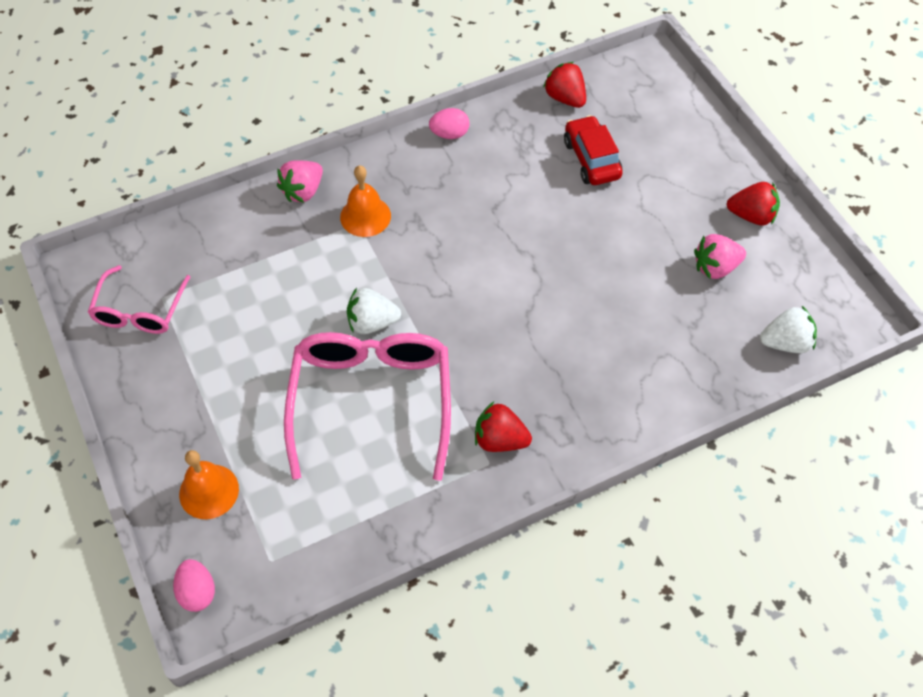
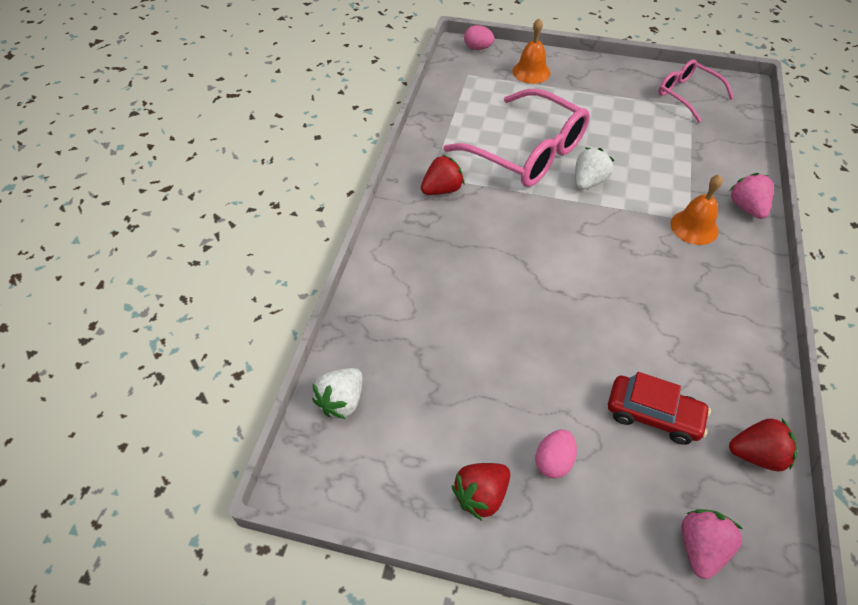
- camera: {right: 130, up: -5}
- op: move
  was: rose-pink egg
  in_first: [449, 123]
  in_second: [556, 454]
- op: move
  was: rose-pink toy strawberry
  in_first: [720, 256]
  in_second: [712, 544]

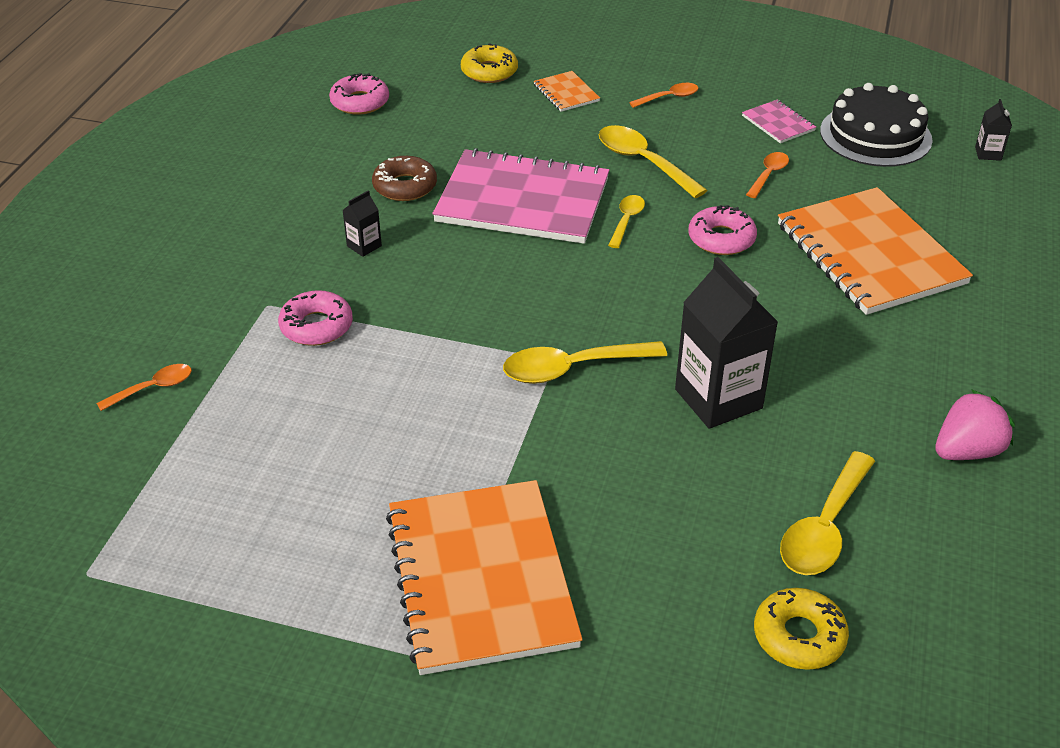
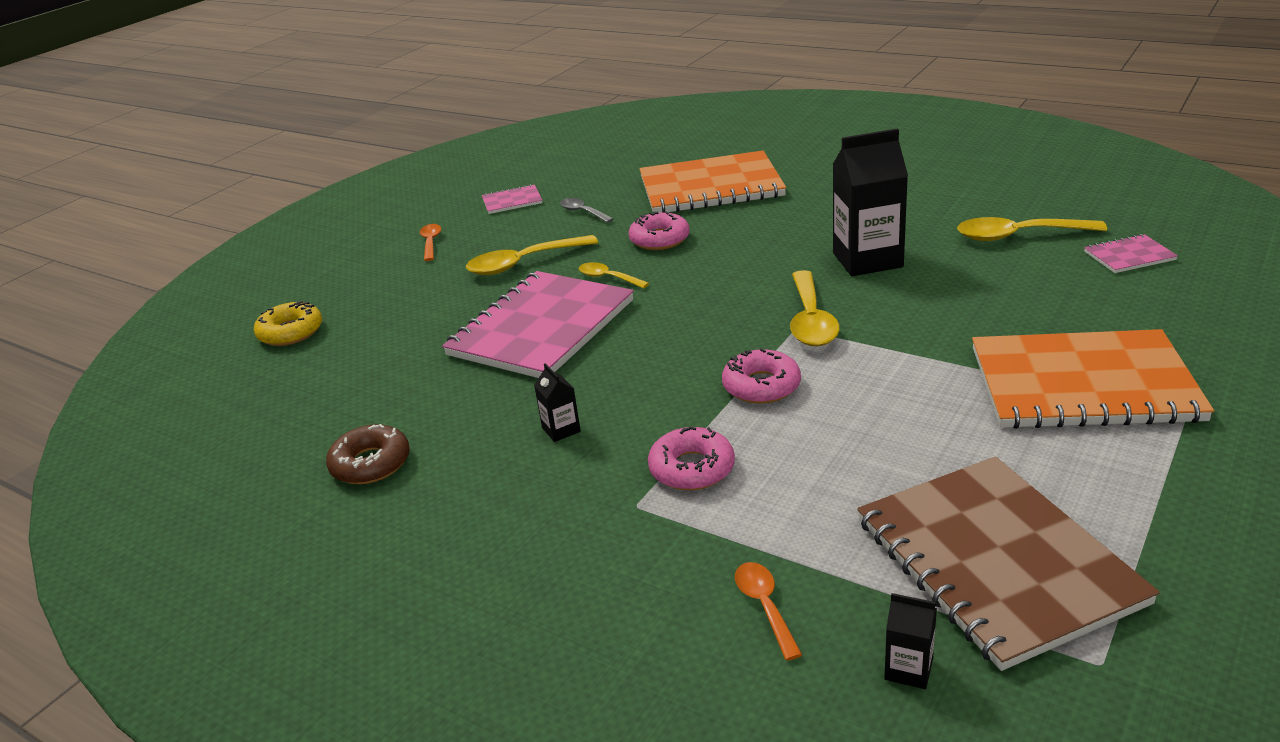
- camera: {right: -70, up: -10}
- op: delete
  was: orange-coloured notebook
  in_first: [567, 91]
- op: delete
  was: ebony cake
  in_first: [876, 125]
- op: delete
  was: rose-pink toy strawberry
  in_first: [975, 424]
- op: insert
  now: russet notebook
  in_second: [1008, 563]
- op: move
  was: rose-pink donut
  in_first: [359, 94]
  in_second: [761, 376]
- op: move
  was: russet donut
  in_first: [404, 178]
  in_second: [368, 454]
- op: move
  was: ebony carton
  in_first: [993, 130]
  in_second: [910, 641]
- op: replace
  was: golden donut
  now: rose-pink notebook
  in_first: [801, 629]
  in_second: [1131, 253]
- op: recolor
  was: orange-coloured teaspoon
  now: ash-grey teaspoon
  in_first: [767, 175]
  in_second: [587, 210]
- op: rotate
  was: golden teaspoon
  in_first: [827, 513]
  in_second: [1032, 229]
  clockwise: 135

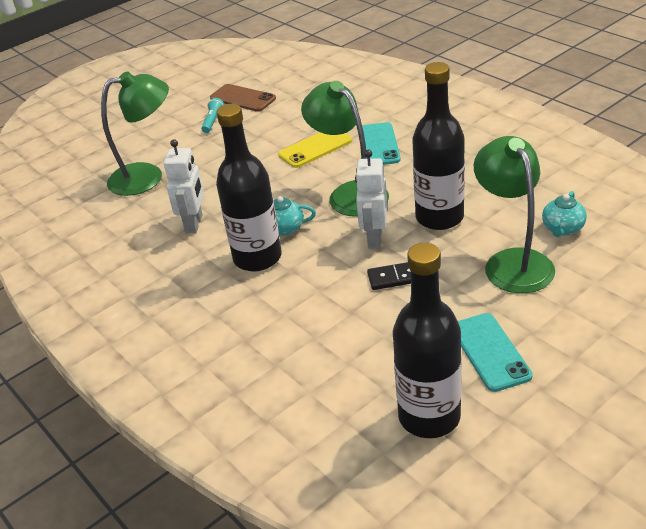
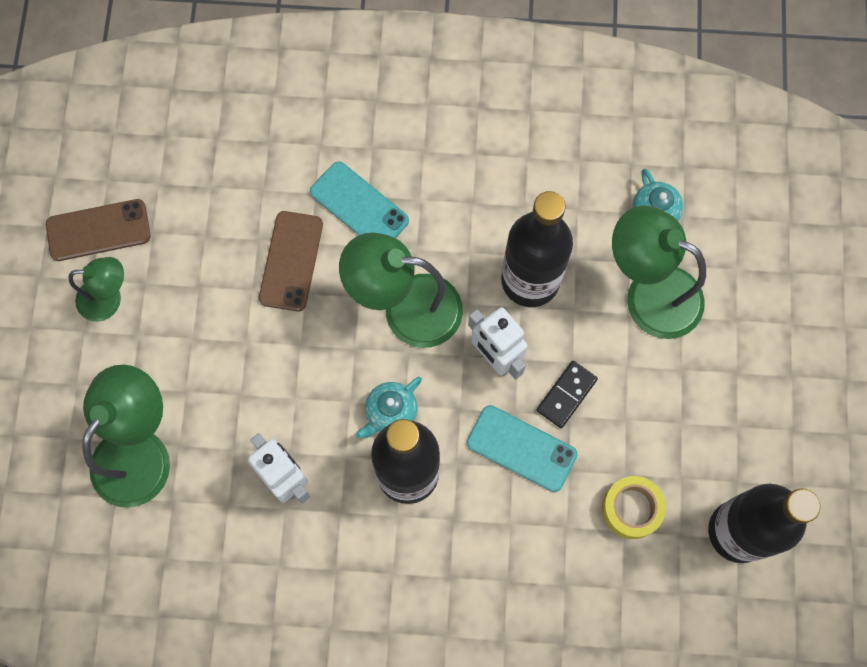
- camera: {right: -50, up: 35}
- op: insert
  now: golden roll of tape
  in_second: [634, 507]
- op: move
  was: teal mobile phone
  in_first: [495, 352]
  in_second: [522, 448]
- op: replace
  was: teal flashlight
  now: green reading lamp
  in_first: [213, 115]
  in_second: [96, 289]
- op: recolor
  was: golden mobile phone
  now: russet mobile phone
  in_first: [315, 150]
  in_second: [291, 261]

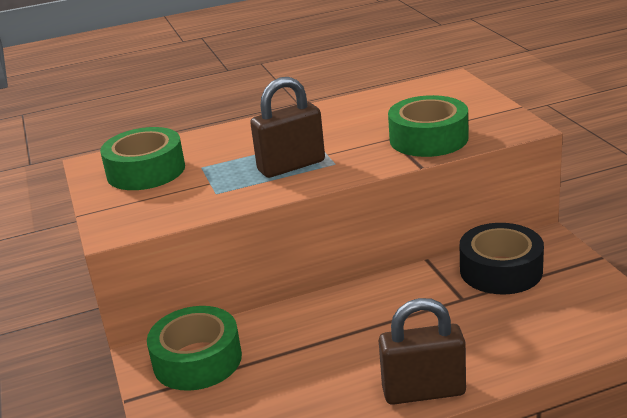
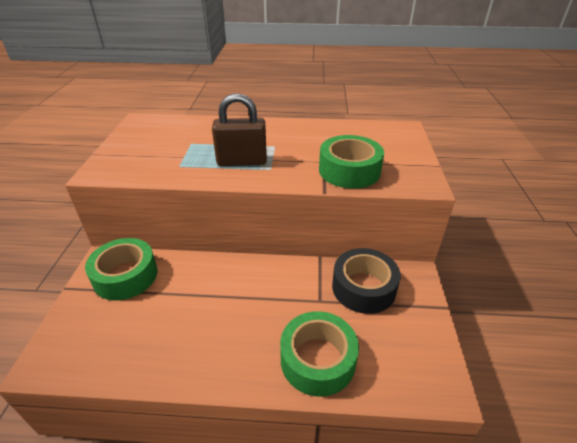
- camera: {right: 20, up: 10}
- op: delete
  was: russet small lock
  in_first: [422, 351]
- op: move
  was: green roll of tape
  in_first: [142, 158]
  in_second: [319, 354]

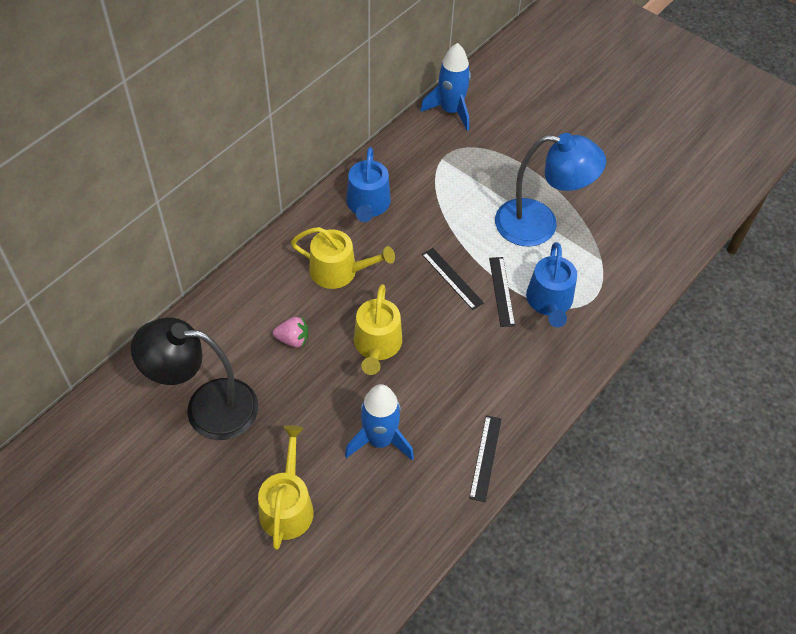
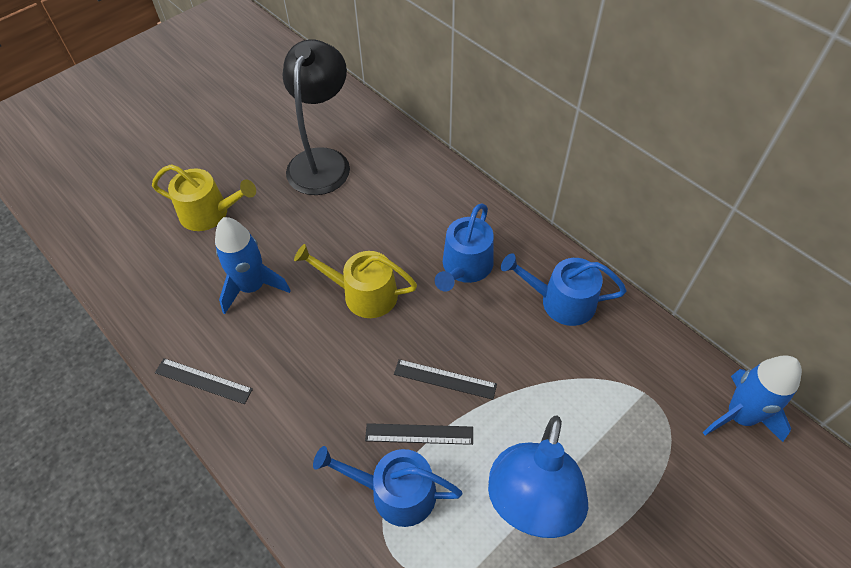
- camera: {right: 100, up: 0}
- op: delete
  was: rose-pink toy strawberry
  in_first: [290, 332]
- op: recolor
  was: golden sprinkling can
  now: cobalt sprinkling can
  in_first: [343, 258]
  in_second: [464, 247]
- op: rotate
  was: ebony measuring stick
  in_first: [453, 279]
  in_second: [445, 379]
  clockwise: 45

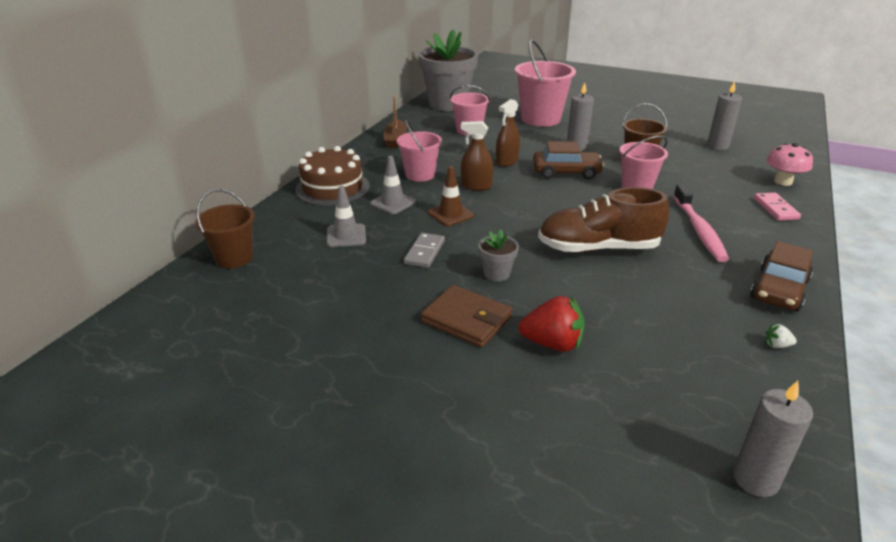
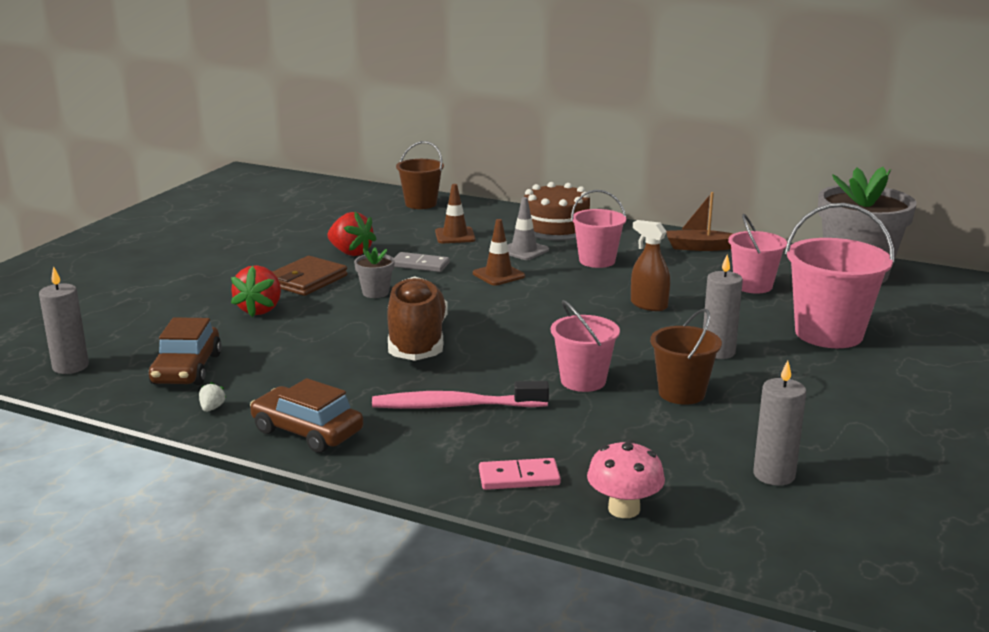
- camera: {right: 90, up: -10}
- op: delete
  was: russet spray bottle
  in_first: [477, 156]
- op: insert
  now: crimson toy strawberry
  in_second: [352, 234]
- op: move
  was: russet car
  in_first: [568, 160]
  in_second: [185, 351]
- op: recolor
  was: ash-grey road cone
  now: russet road cone
  in_first: [346, 216]
  in_second: [455, 213]

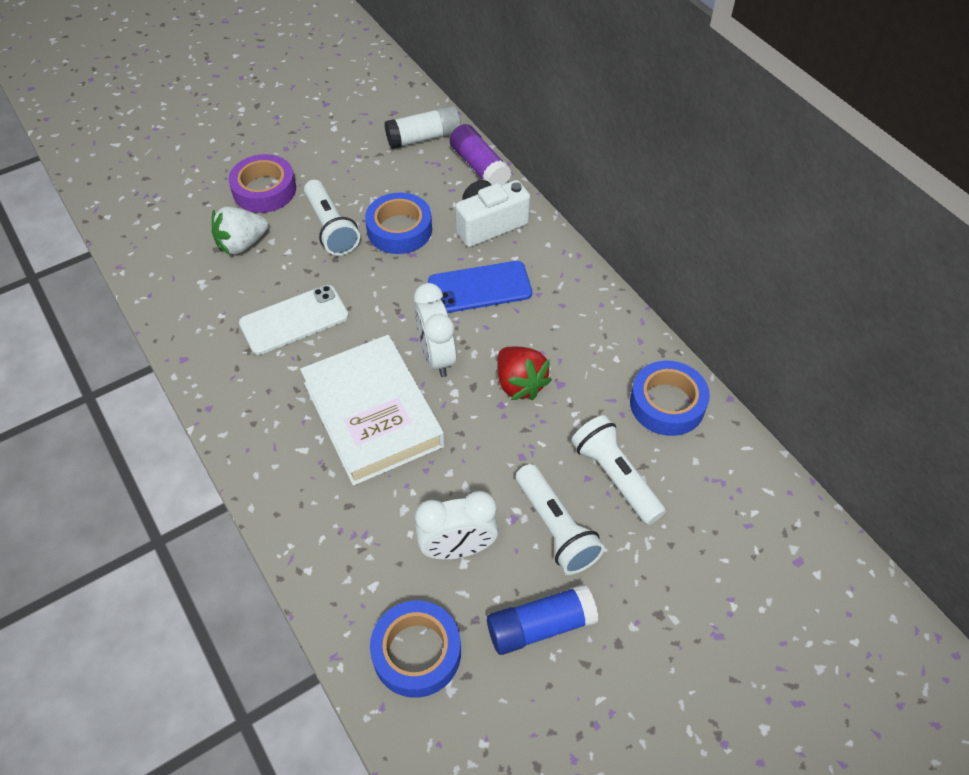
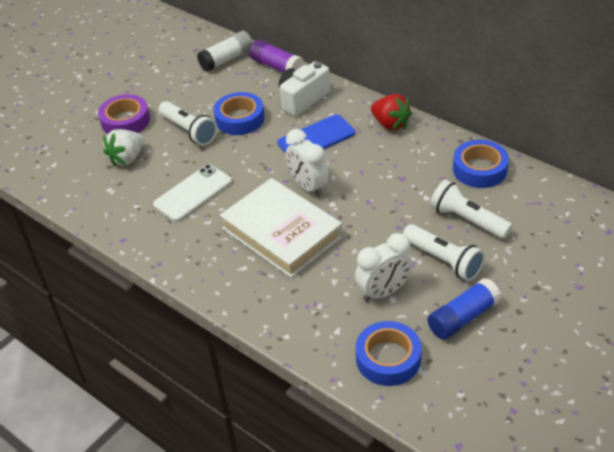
- camera: {right: -15, up: -10}
- op: move
  was: crimson toy strawberry
  in_first: [524, 373]
  in_second: [391, 112]

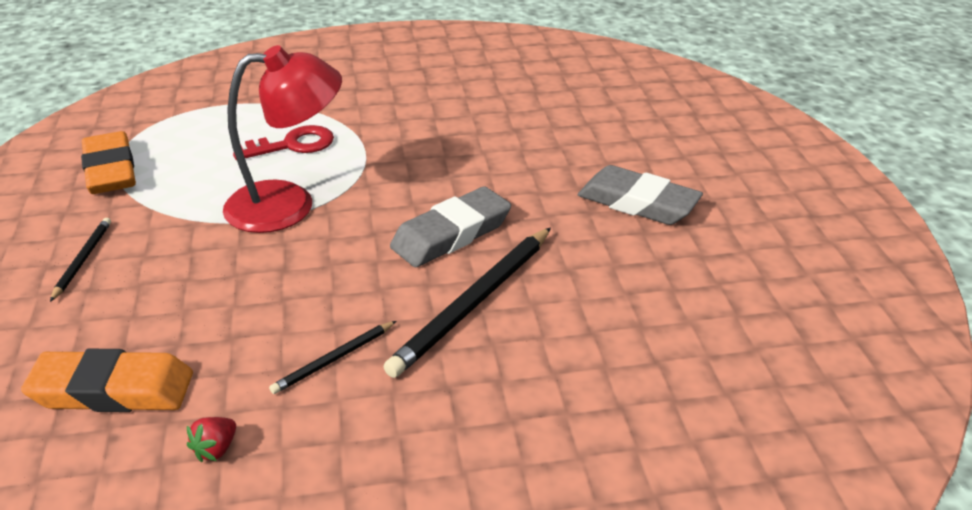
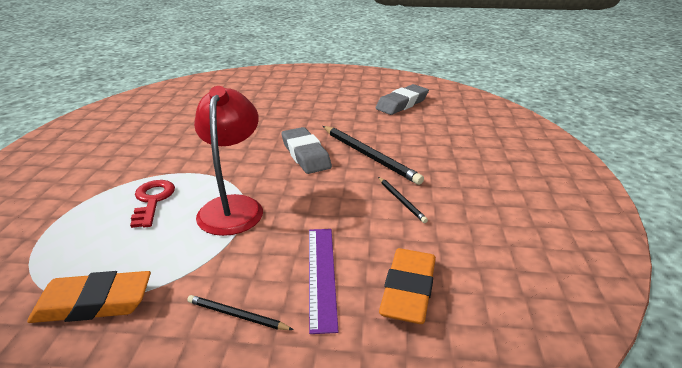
- camera: {right: -75, up: -5}
- op: delete
  was: crimson toy strawberry
  in_first: [211, 439]
- op: insert
  now: royal purple measuring stick
  in_second: [324, 281]
- op: move
  was: ash-grey gum eraser
  in_first: [640, 195]
  in_second: [402, 99]

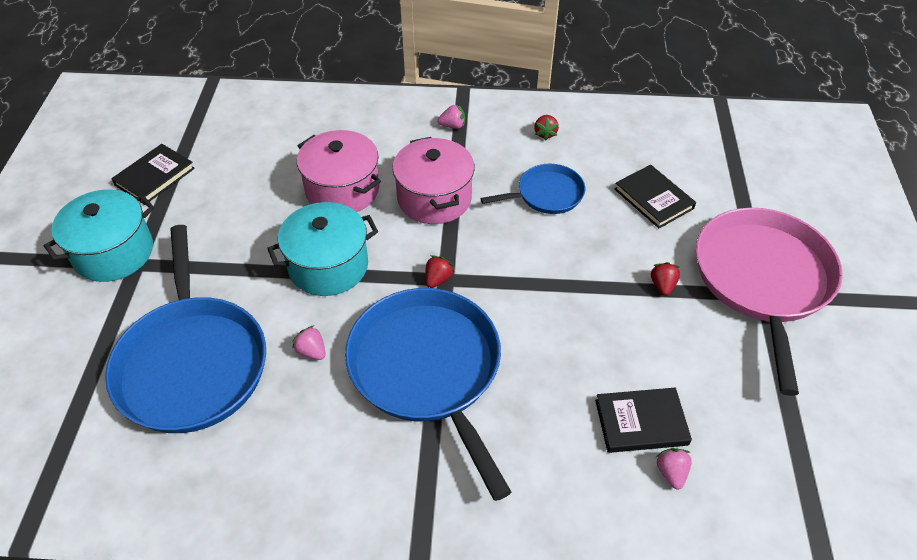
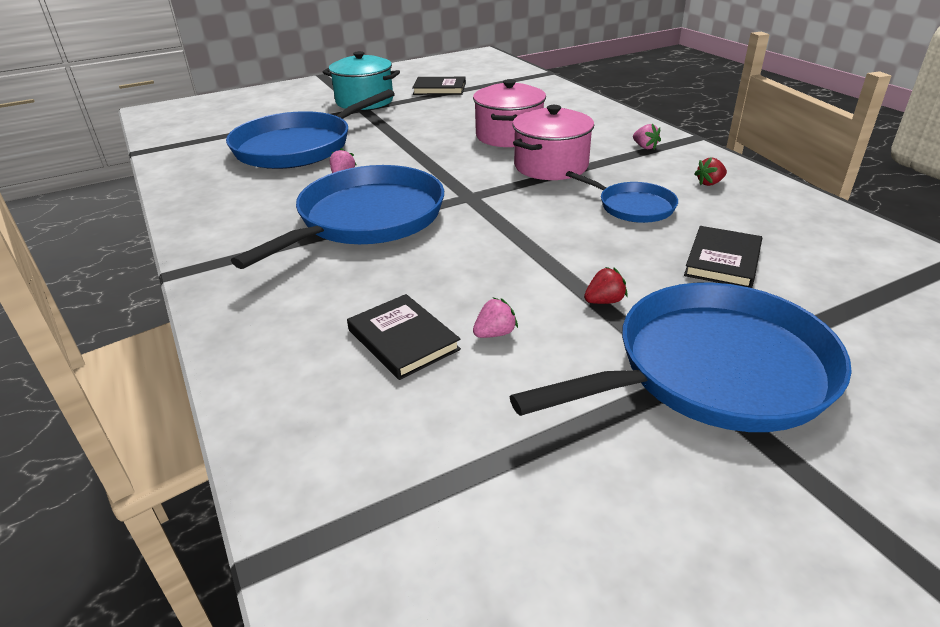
- camera: {right: 60, up: -15}
- op: delete
  was: teal cooking pot
  in_first: [322, 249]
- op: delete
  was: crimson toy strawberry
  in_first: [439, 271]
- op: move
  was: rose-pink toy strawberry
  in_first: [674, 469]
  in_second: [495, 318]
- op: recolor
  was: rose-pink skillet
  now: cobalt skillet
  in_first: [769, 302]
  in_second: [681, 357]

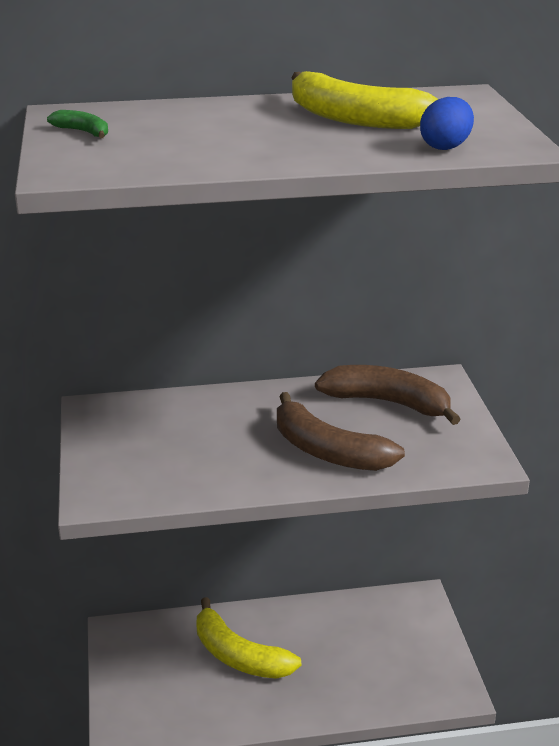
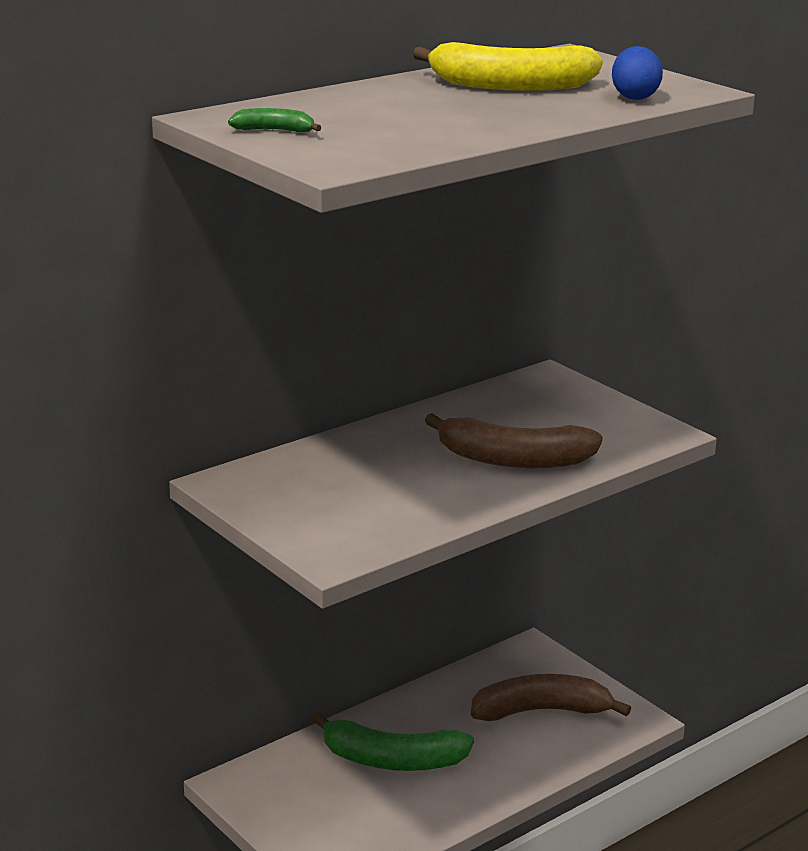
- camera: {right: -30, up: -5}
- op: move
  was: russet banana
  in_first: [387, 395]
  in_second: [551, 697]
- op: recolor
  was: golden banana
  now: green banana
  in_first: [248, 638]
  in_second: [393, 741]

